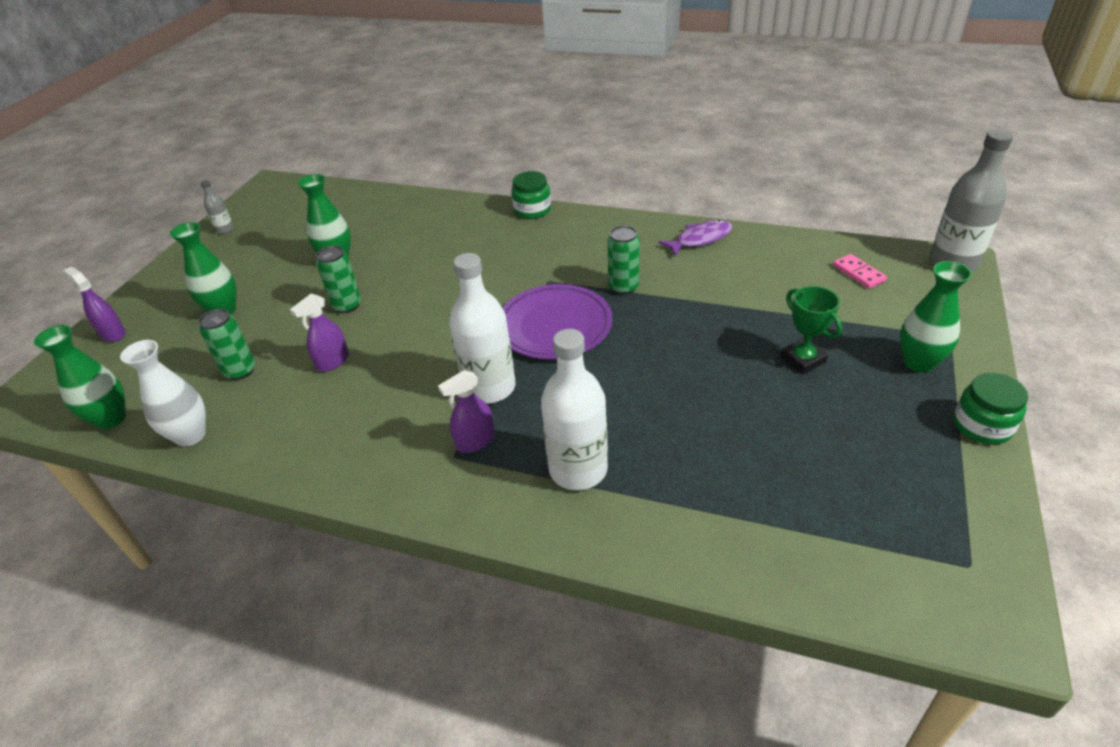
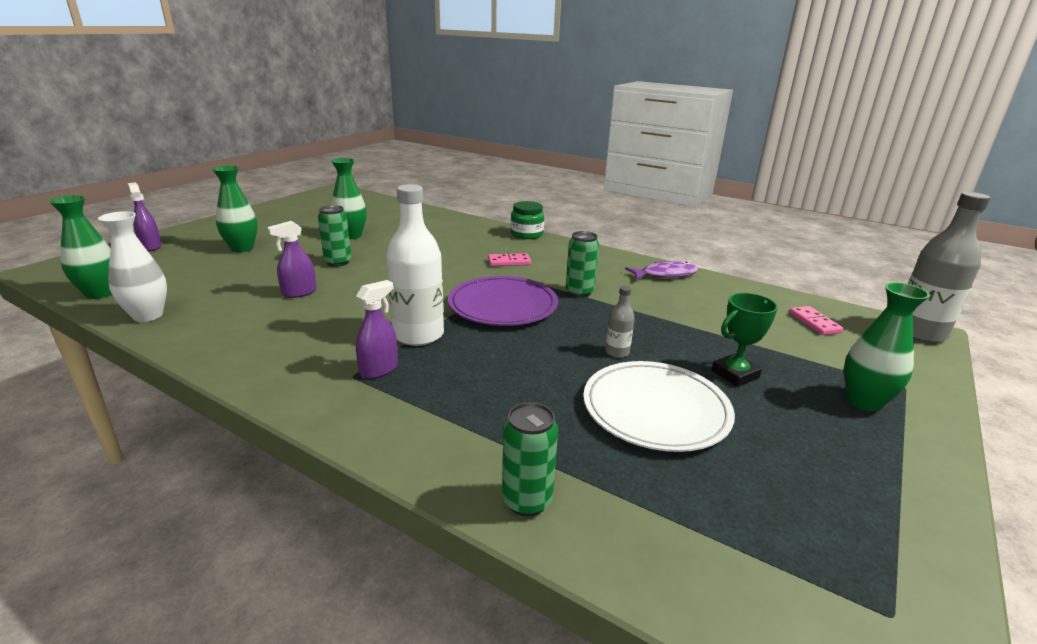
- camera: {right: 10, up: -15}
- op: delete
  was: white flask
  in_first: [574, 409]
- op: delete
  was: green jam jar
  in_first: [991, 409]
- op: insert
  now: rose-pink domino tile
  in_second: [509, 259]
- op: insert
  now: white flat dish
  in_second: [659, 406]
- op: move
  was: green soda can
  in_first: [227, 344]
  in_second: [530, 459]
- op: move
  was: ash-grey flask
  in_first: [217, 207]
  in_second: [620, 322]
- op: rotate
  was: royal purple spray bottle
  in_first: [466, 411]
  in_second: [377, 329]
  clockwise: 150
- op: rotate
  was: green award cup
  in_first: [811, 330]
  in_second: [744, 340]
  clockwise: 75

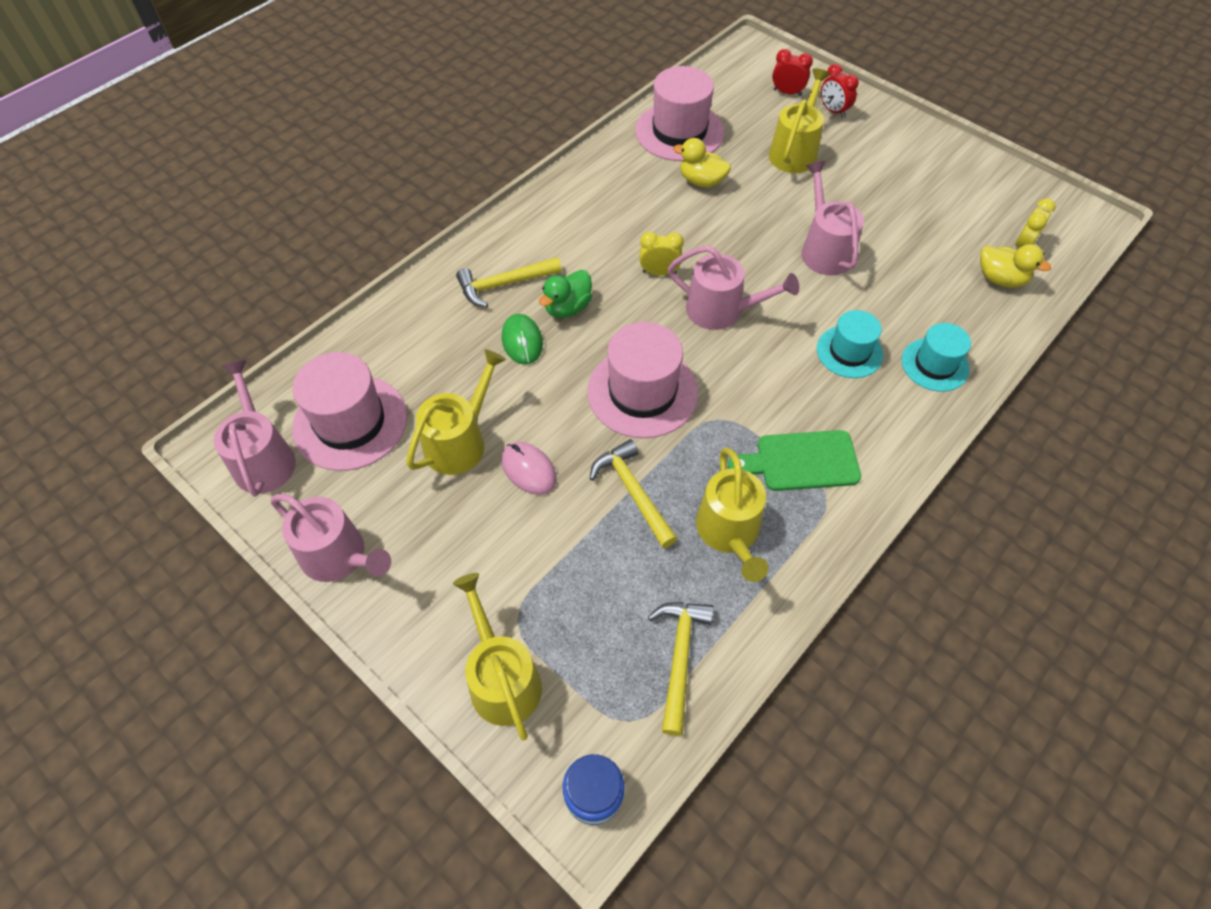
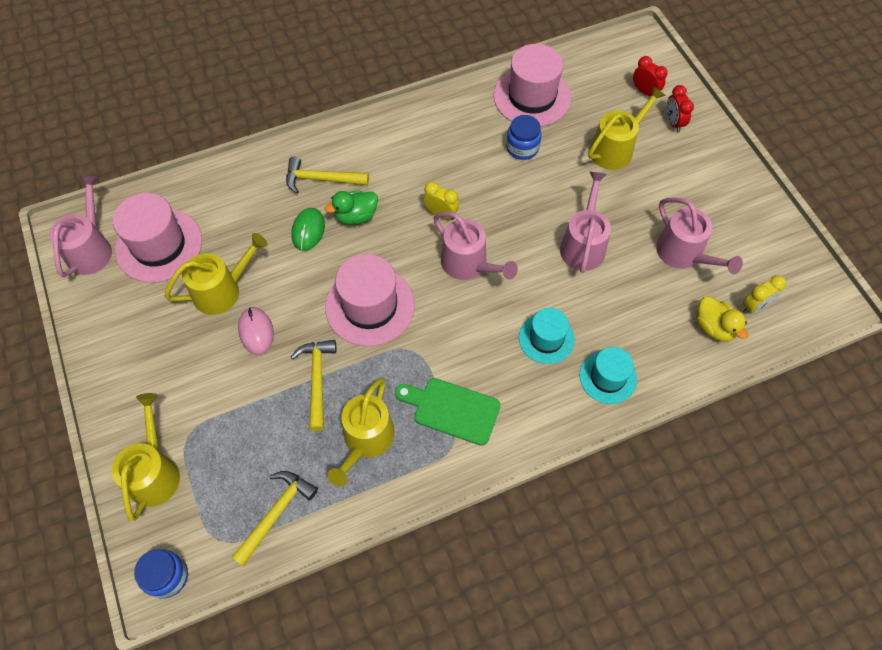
- camera: {right: 25, up: 5}
- op: move
  was: rose-pink sprinkling can
  in_first: [331, 538]
  in_second: [699, 235]
- op: replace
  was: golden rubber duck
  now: cobalt jam jar
  in_first: [702, 162]
  in_second: [524, 137]

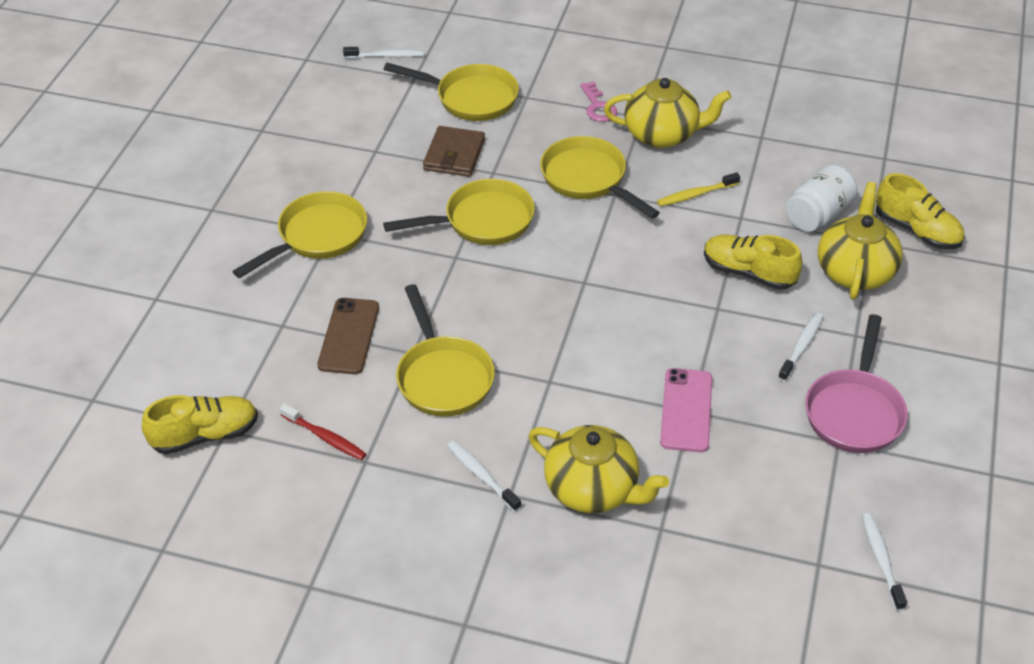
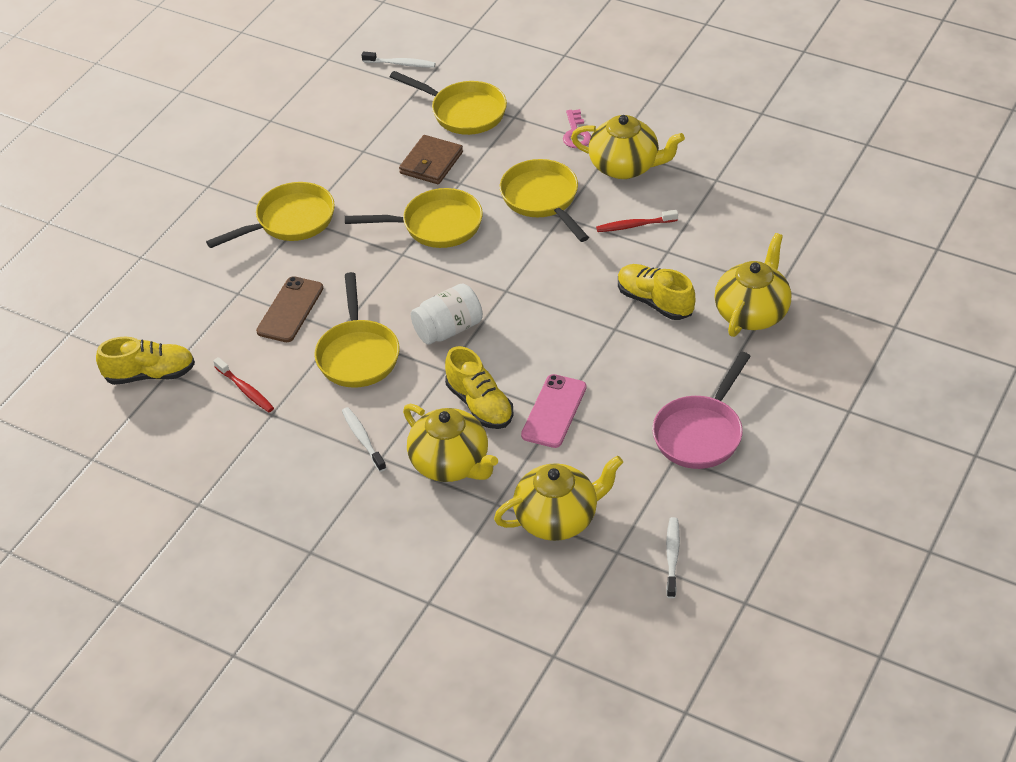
- camera: {right: 15, up: 0}
- op: delete
  was: white dental brush
  in_first: [800, 347]
- op: insert
  now: golden china teapot
  in_second: [558, 498]
- op: move
  was: white jam jar
  in_first: [822, 198]
  in_second: [447, 314]
- op: move
  was: golden lace-up shoe
  in_first: [920, 211]
  in_second: [479, 387]
- op: recolor
  was: golden dental brush
  now: crimson dental brush
  in_first: [698, 189]
  in_second: [637, 221]

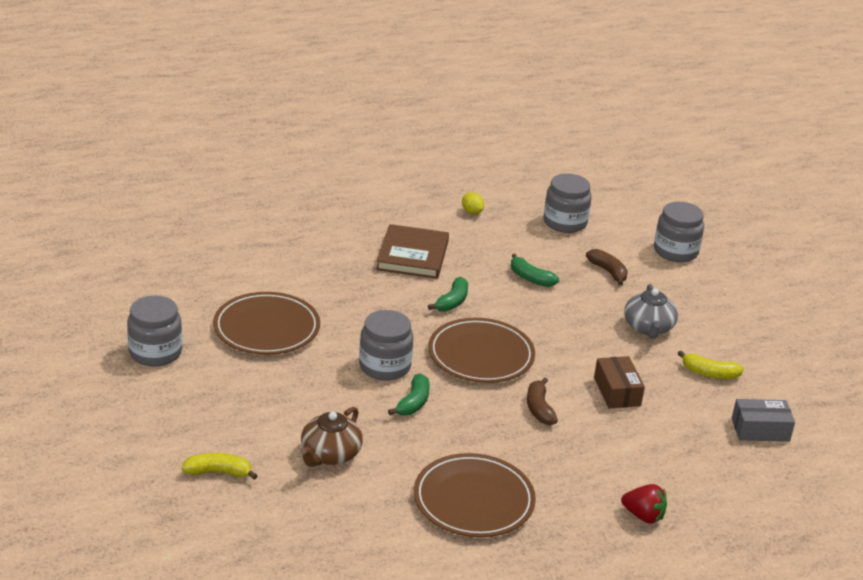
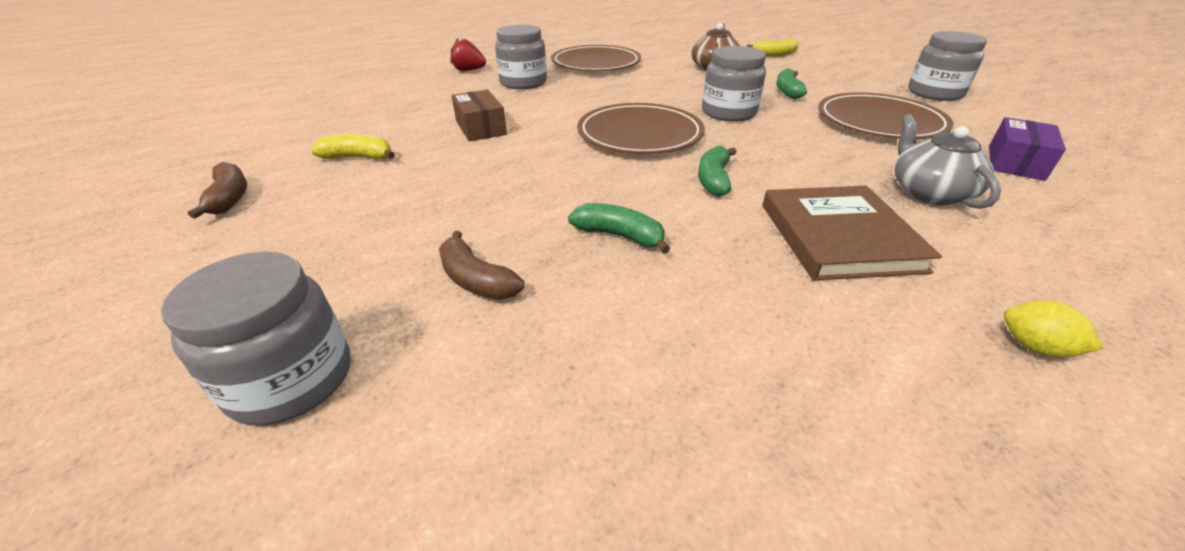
- camera: {right: 170, up: 5}
- op: delete
  was: ash-grey parcel
  in_first: [763, 420]
- op: insert
  now: royal purple parcel
  in_second: [1027, 149]
- op: move
  was: green banana
  in_first: [409, 394]
  in_second: [791, 83]
- op: move
  was: golden citrus fruit
  in_first: [473, 203]
  in_second: [1054, 329]
- op: move
  was: russet banana
  in_first: [542, 401]
  in_second: [217, 190]
- op: move
  was: ash-grey jam jar
  in_first: [568, 203]
  in_second: [521, 57]
- op: move
  was: ash-grey china teapot
  in_first: [651, 311]
  in_second: [948, 162]

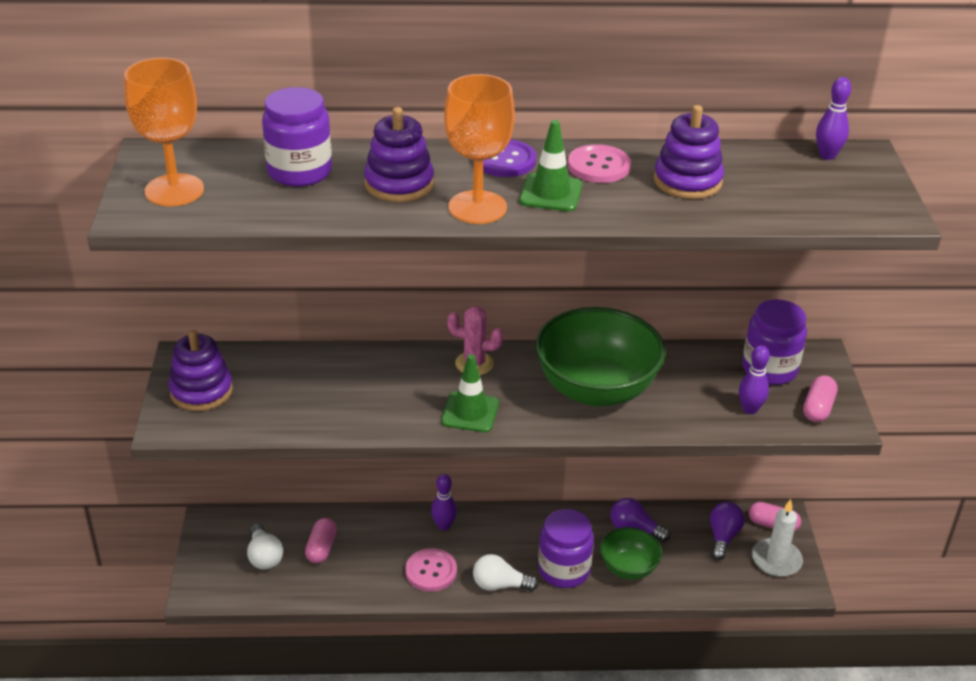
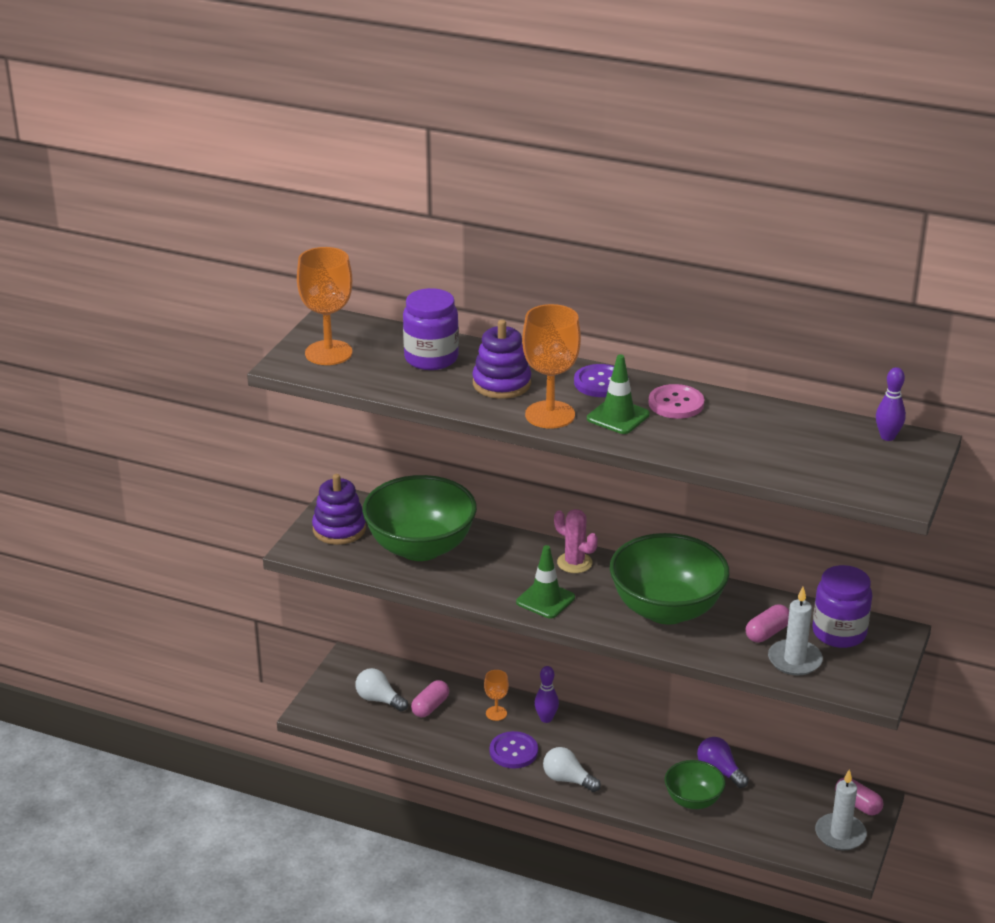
- camera: {right: 25, up: -5}
- op: delete
  was: royal purple jam jar
  in_first: [566, 548]
- op: delete
  was: royal purple stacking rings
  in_first: [689, 152]
- op: delete
  was: royal purple bulb
  in_first: [727, 531]
- op: insert
  now: green bowl
  in_second: [420, 518]
- op: insert
  now: orange-coloured goblet
  in_second: [496, 695]
- op: move
  was: rose-pink pill shape
  in_first: [820, 398]
  in_second: [767, 623]
- op: replace
  was: royal purple bowling pin
  now: white pillar candle
  in_first: [754, 379]
  in_second: [795, 631]
- op: recolor
  was: rose-pink shirt button
  now: royal purple shirt button
  in_first: [431, 570]
  in_second: [514, 749]
- op: rotate
  was: white bulb
  in_first: [265, 546]
  in_second: [381, 690]
  clockwise: 120

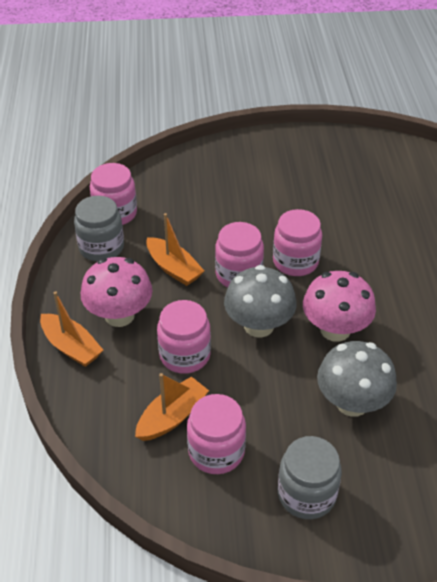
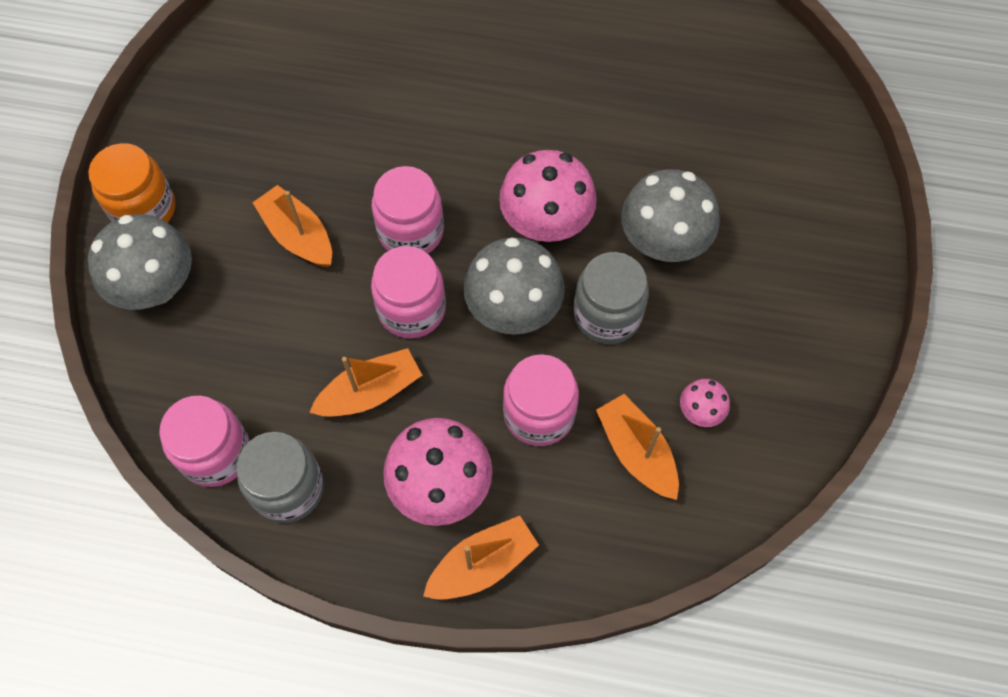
- camera: {right: -75, up: 20}
- op: insert
  now: orange-coloured jam jar
  in_second: [132, 183]
- op: insert
  now: ash-grey mushroom
  in_second: [140, 262]
- op: insert
  now: orange-coloured toy boat
  in_second: [292, 226]
- op: move
  was: ash-grey jam jar
  in_first: [310, 477]
  in_second: [611, 298]
- op: replace
  was: rose-pink jam jar
  now: rose-pink mushroom
  in_first: [216, 434]
  in_second: [705, 403]

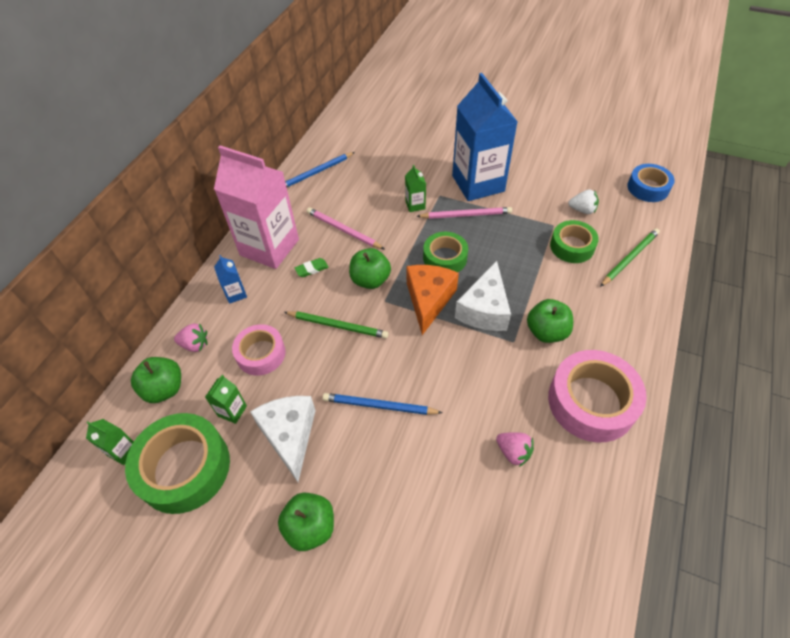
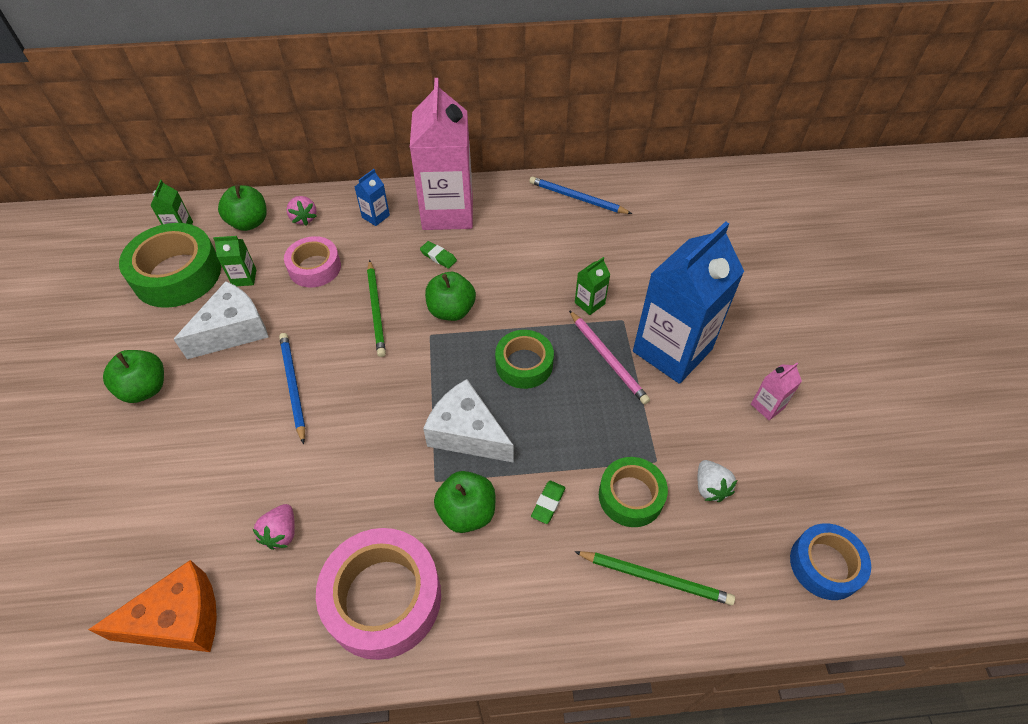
- camera: {right: 60, up: 0}
- op: delete
  was: rose-pink wooden pencil
  in_first: [345, 228]
- op: insert
  now: green gum eraser
  in_second: [548, 502]
- op: insert
  now: rose-pink carton
  in_second: [776, 392]
- op: move
  was: orange-coloured cheese wedge
  in_first: [432, 300]
  in_second: [152, 606]
- op: rotate
  was: white cheese wedge
  in_first: [483, 296]
  in_second: [468, 421]
  clockwise: 45

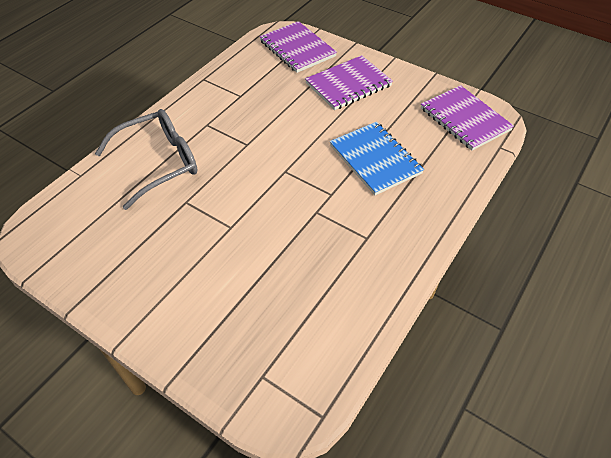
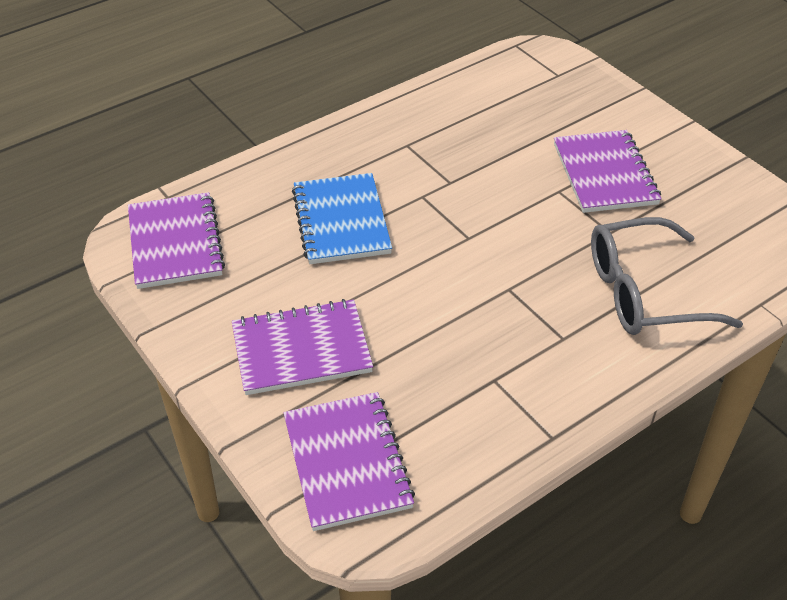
- camera: {right: -160, up: -5}
- op: insert
  now: royal purple notebook
  in_second: [608, 171]

